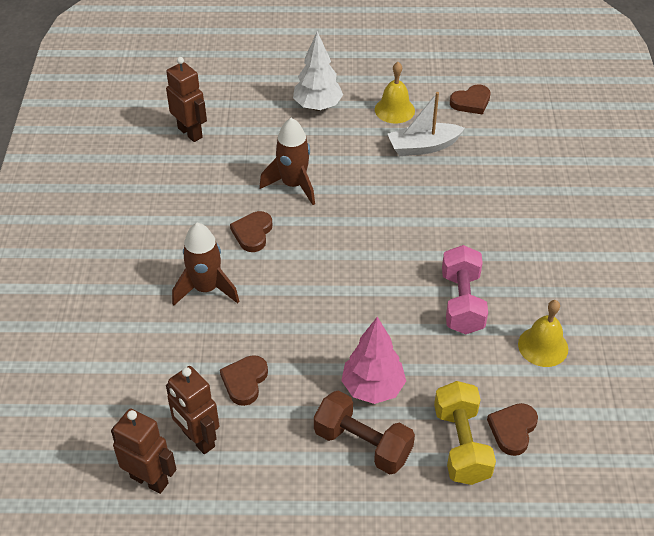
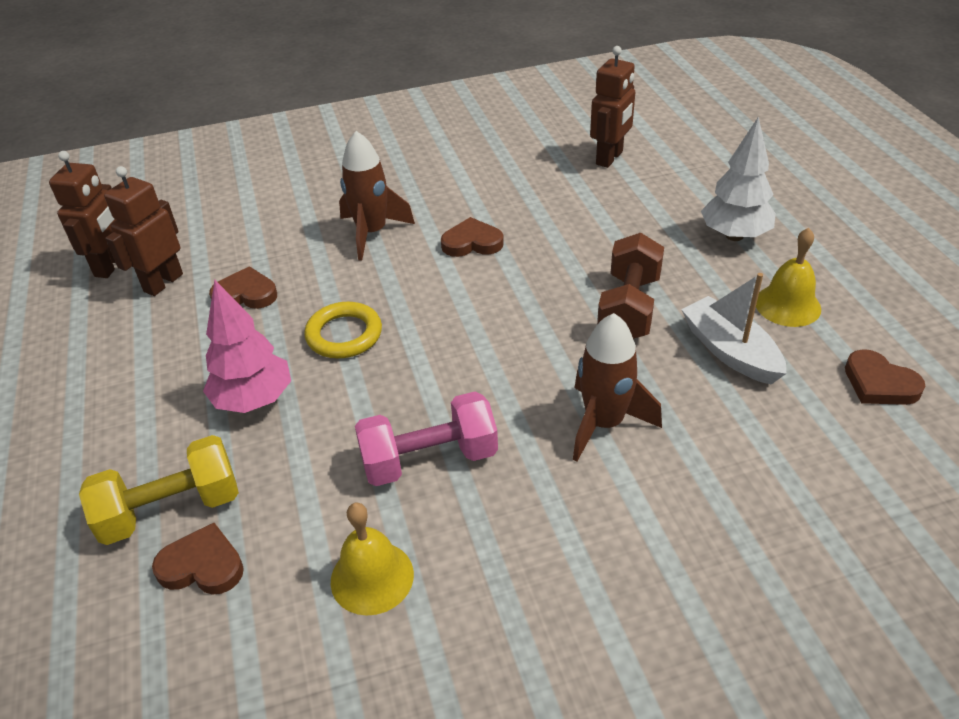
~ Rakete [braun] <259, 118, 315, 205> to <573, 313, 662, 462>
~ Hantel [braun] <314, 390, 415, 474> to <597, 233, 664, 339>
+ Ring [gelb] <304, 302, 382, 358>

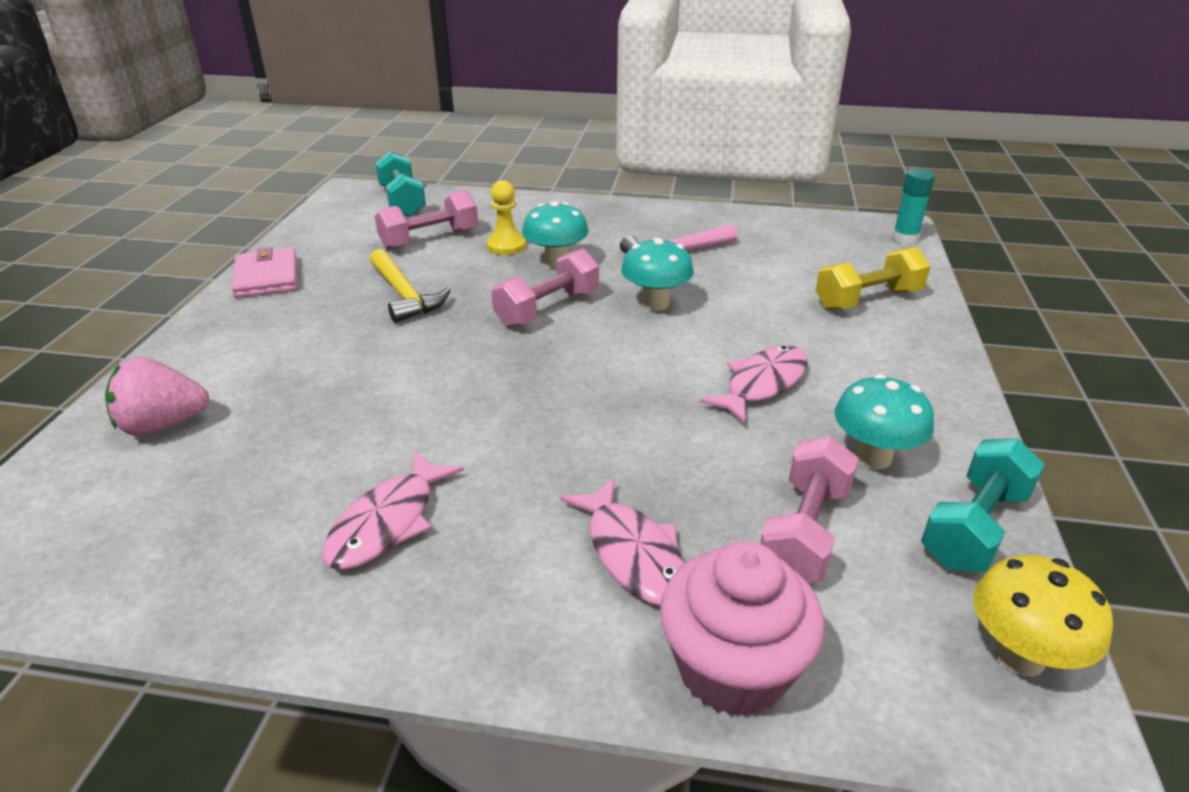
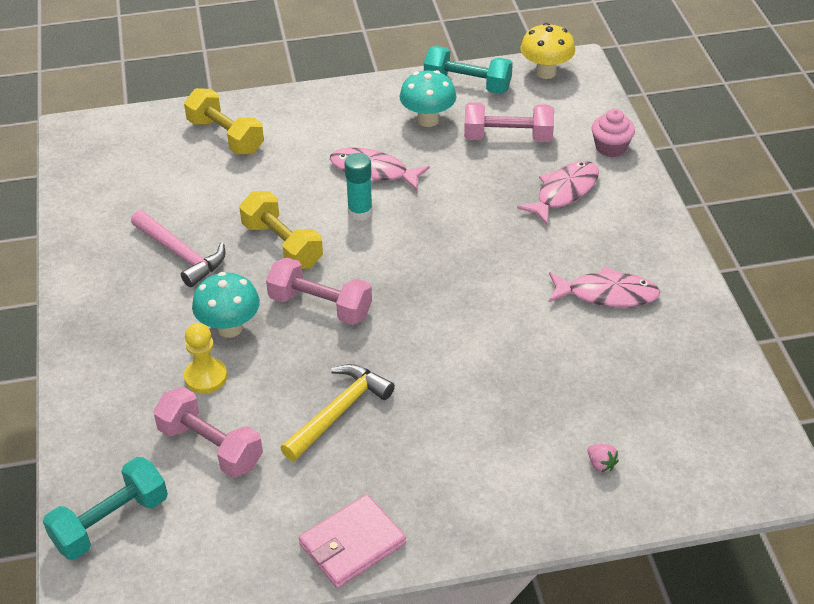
~ Erdbeere [rosa] <105, 357, 210, 436> = <587, 444, 619, 473> x0.45
~ Pilz [türkis] <621, 237, 694, 311> to Hantel [gelb] <239, 191, 323, 269>
~ Muffin [rosa] <660, 541, 825, 716> = <592, 109, 635, 157> x0.59
~ Klebestift [türkis] <892, 169, 935, 244> to <344, 153, 373, 221>

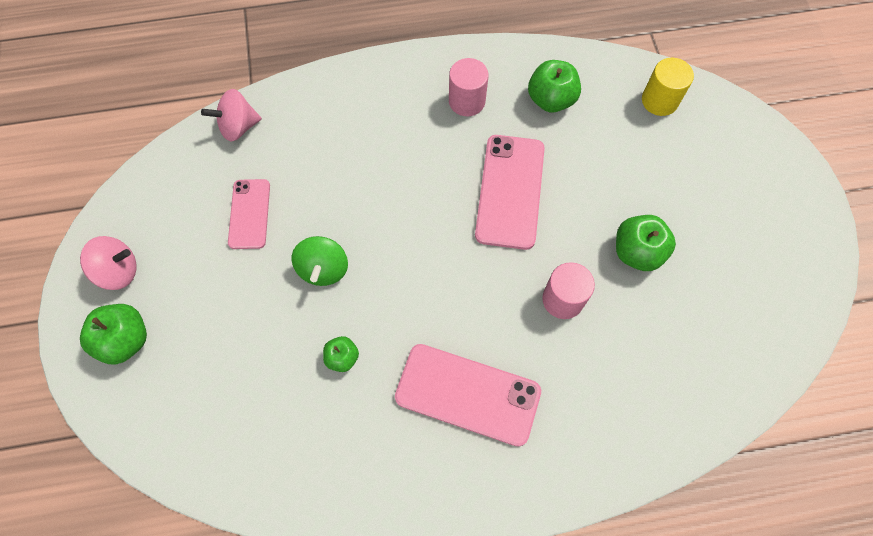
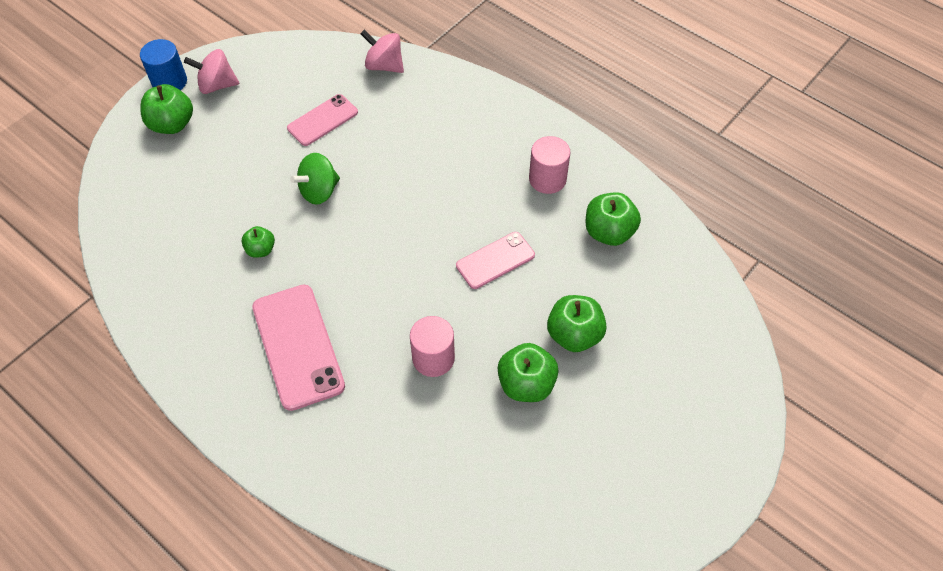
~ Kreisel [rosa] <80, 236, 137, 290> = <184, 49, 239, 94> 135 degrees clockwise
~ Handy [rosa] <475, 135, 545, 250> = <456, 232, 535, 289> x0.61
- Vollzylinder [gelb] <642, 58, 694, 116>
+ Vollzylinder [blau] <140, 39, 187, 90>
+ Apfel [grün] <547, 295, 607, 352>

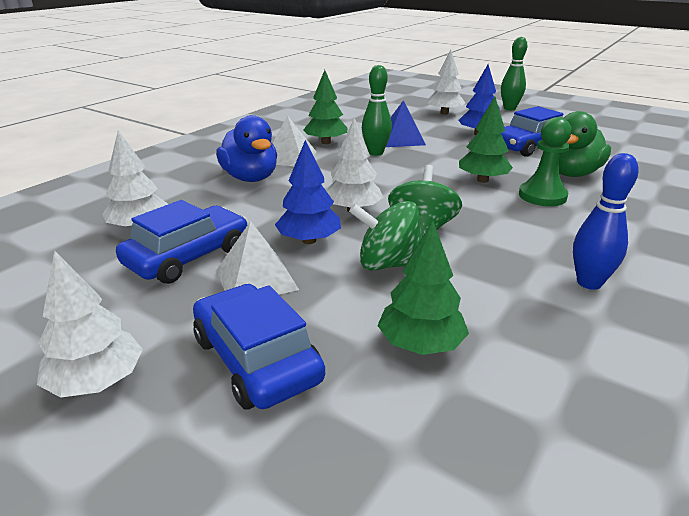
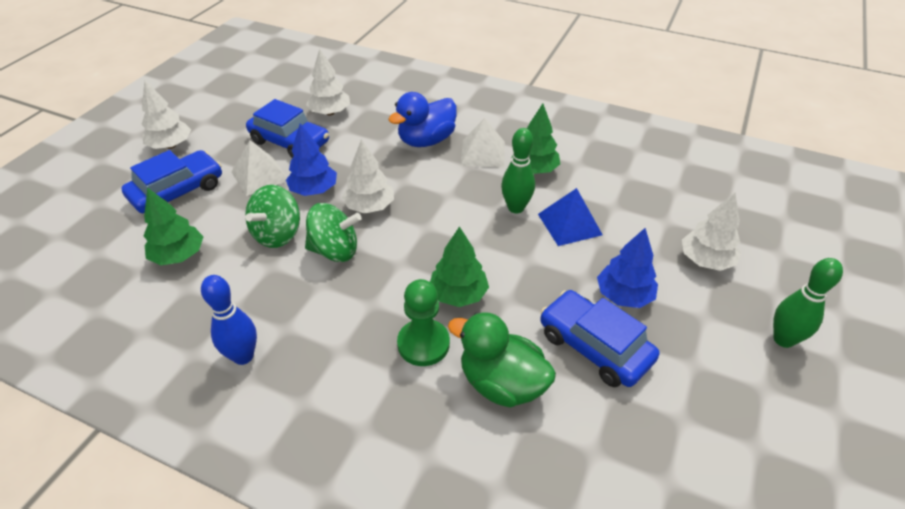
~ Kreisel [grün] <349, 201, 422, 271> = <245, 185, 300, 248> 150 degrees counterclockwise

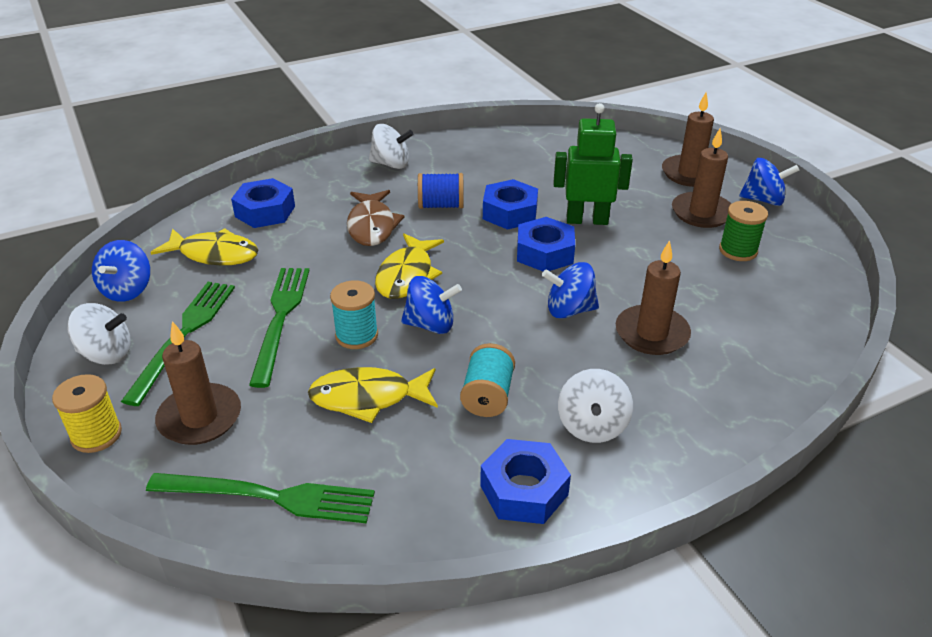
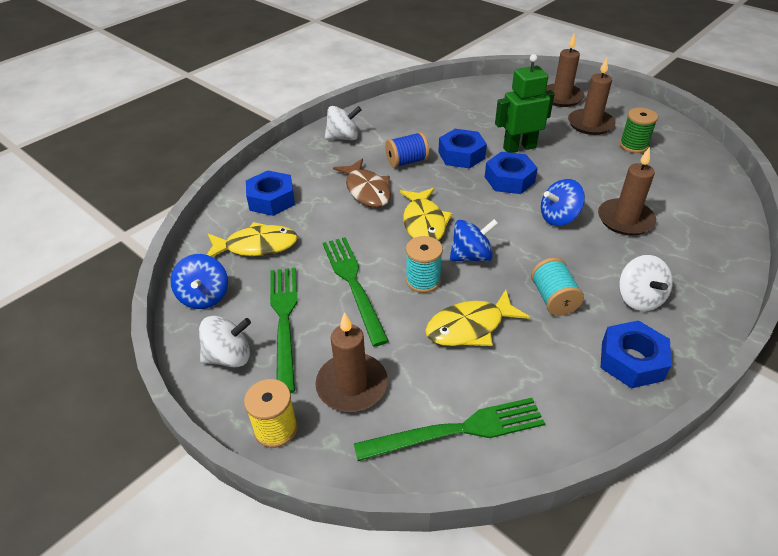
- Kreisel [blau] <739, 158, 799, 206>

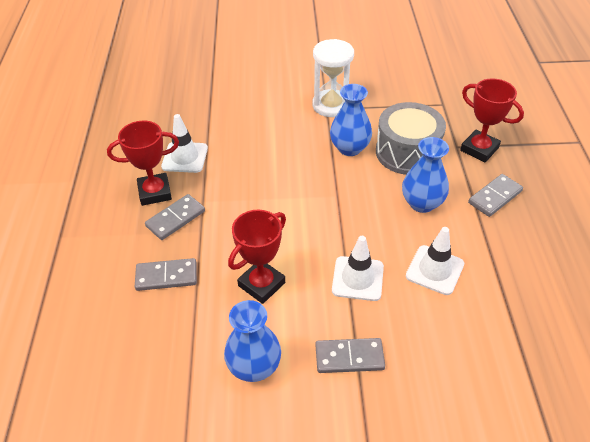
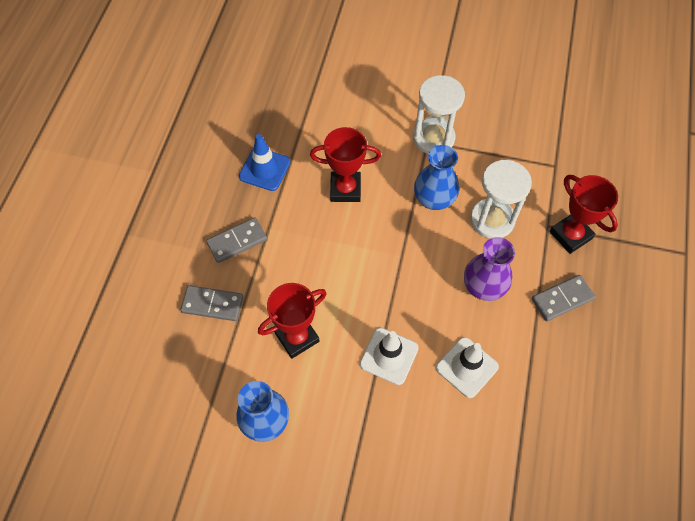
~ Pokal [rot] <107, 120, 179, 206> to <310, 127, 381, 202>
~ Leitkegel [weiß] <161, 114, 208, 173> to Leitkegel [blau] <239, 134, 291, 191>
- Dominostein [grau] <315, 338, 385, 373>
~ Trommel [grau] <376, 102, 446, 175> to Sanduhr [weiß] <470, 160, 532, 239>
~ Vase [blau] <402, 137, 449, 213> to Vase [lila] <464, 237, 515, 301>

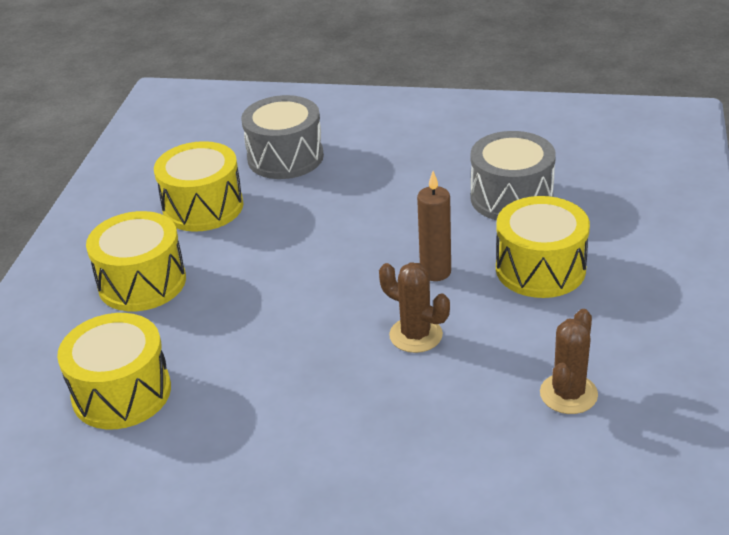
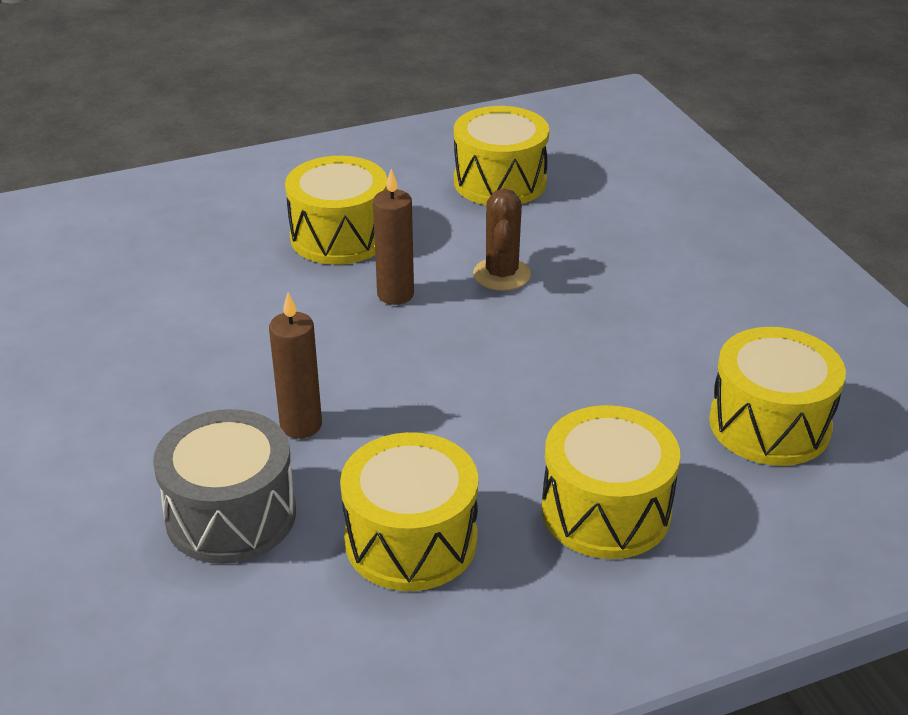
- Trommel [grau] <471, 131, 556, 220>
~ Kaktus [braun] <540, 309, 598, 414> to Trommel [gelb] <454, 106, 549, 205>
+ Kerze [braun] <269, 292, 322, 438>

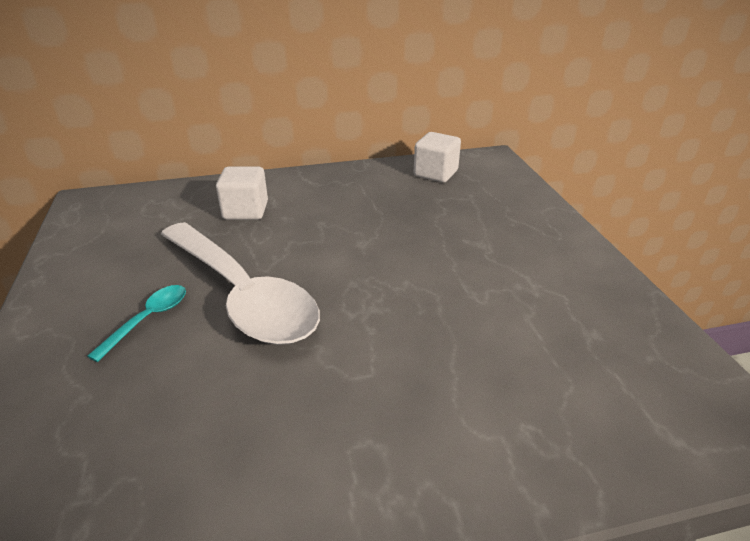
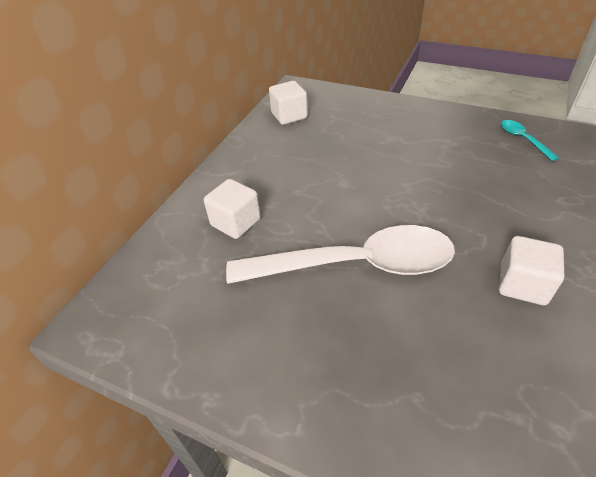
~ Löffel [türkis] <87, 285, 186, 362> to <501, 120, 559, 161>
+ Kubus [weiß] <499, 236, 564, 305>

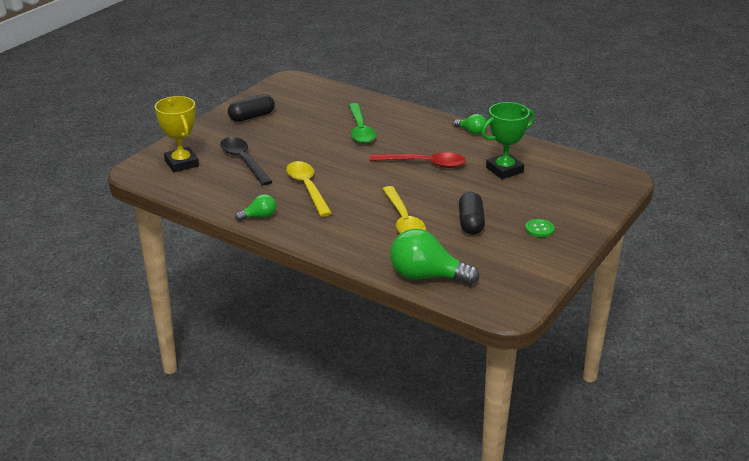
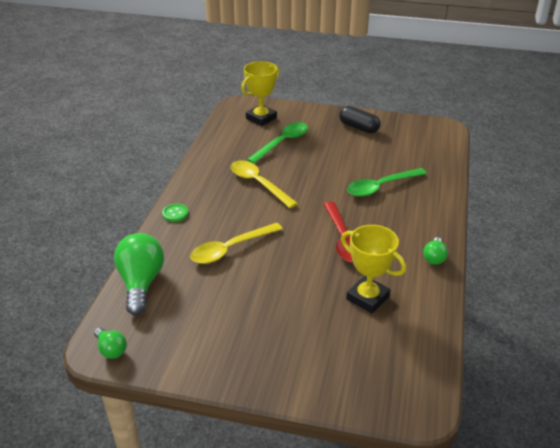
~ Löffel [schwarz] <220, 137, 272, 186> to Löffel [grün] <247, 122, 308, 164>
~ Glühbirne [grün] <235, 194, 276, 221> to <94, 327, 127, 359>
~ Löffel [gelb] <286, 161, 332, 217> = <231, 160, 298, 208> 90 degrees counterclockwise
- Kapsel [schwarz] <459, 192, 485, 235>
~ Pokal [grün] <481, 102, 535, 179> to Pokal [gelb] <341, 225, 406, 313>
~ Knopf [grün] <525, 219, 554, 237> to <162, 204, 189, 222>

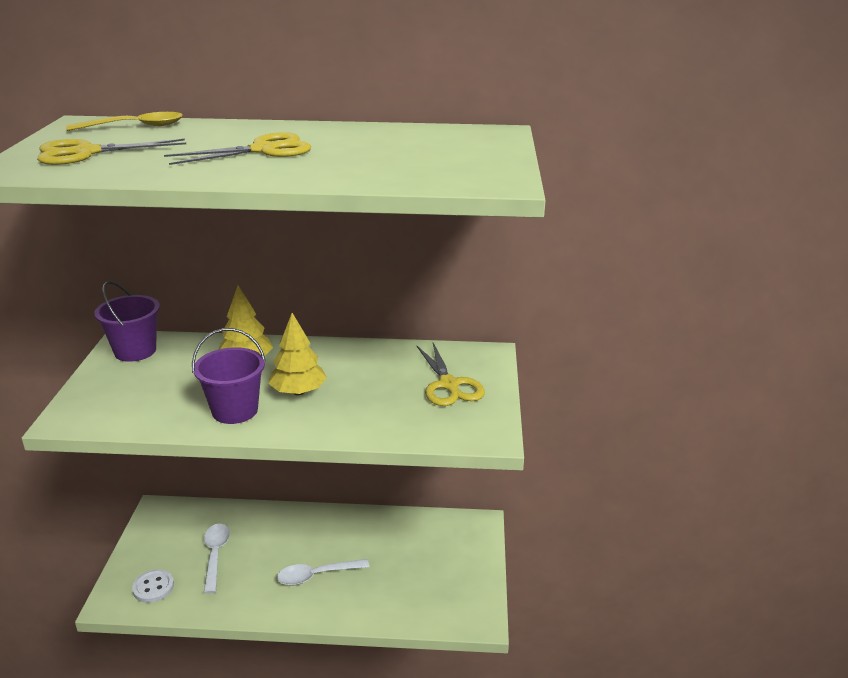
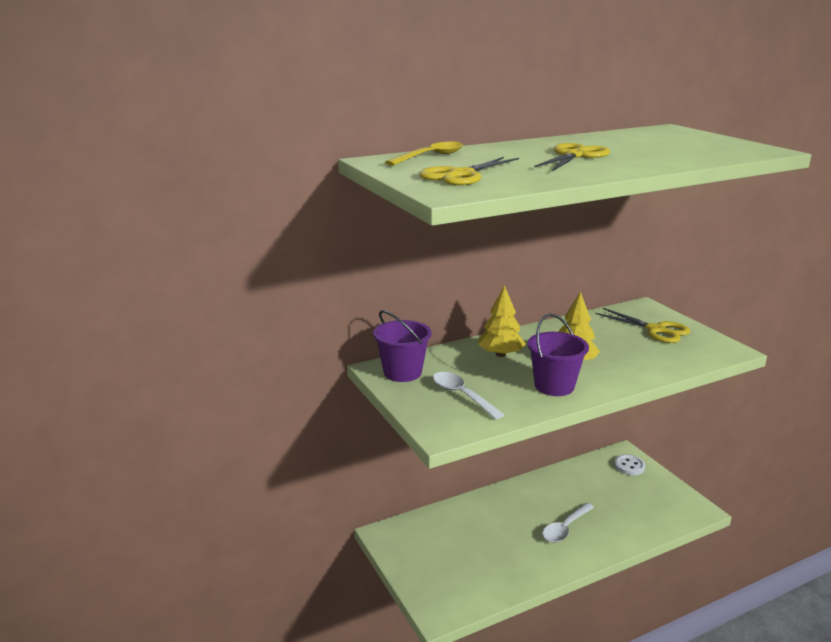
~ Knopf [weiß] <132, 569, 174, 603> to <614, 454, 645, 475>
~ Löffel [weiß] <204, 524, 230, 594> to <433, 372, 504, 420>

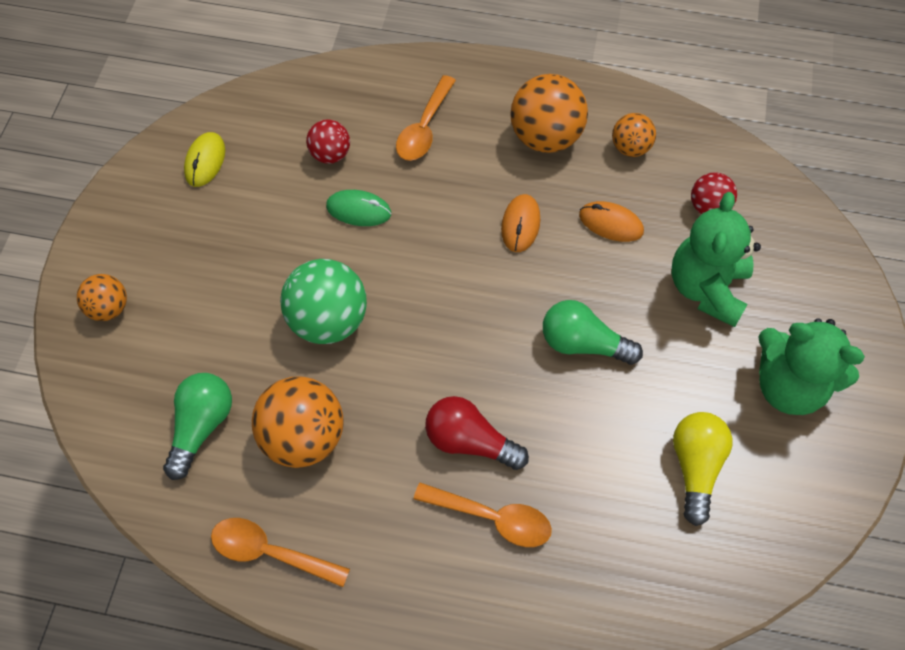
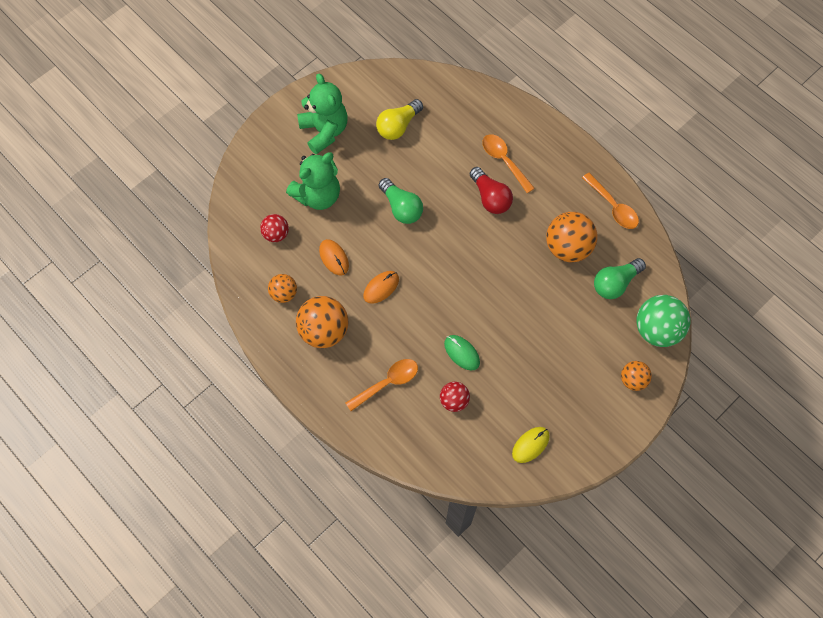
~ Ball [grün] <280, 259, 367, 344> to <636, 295, 691, 347>

